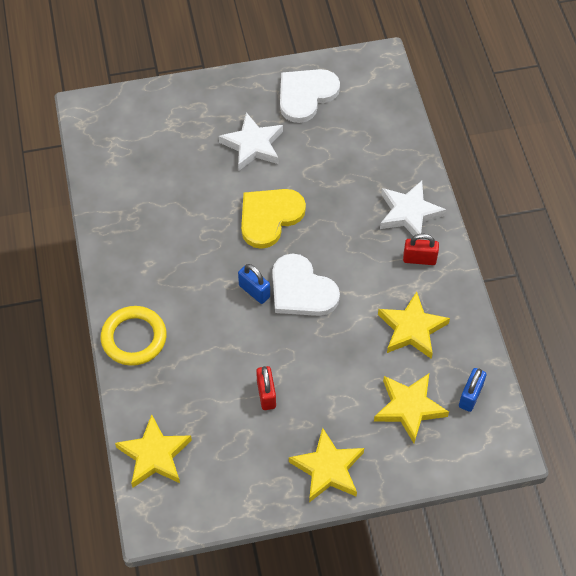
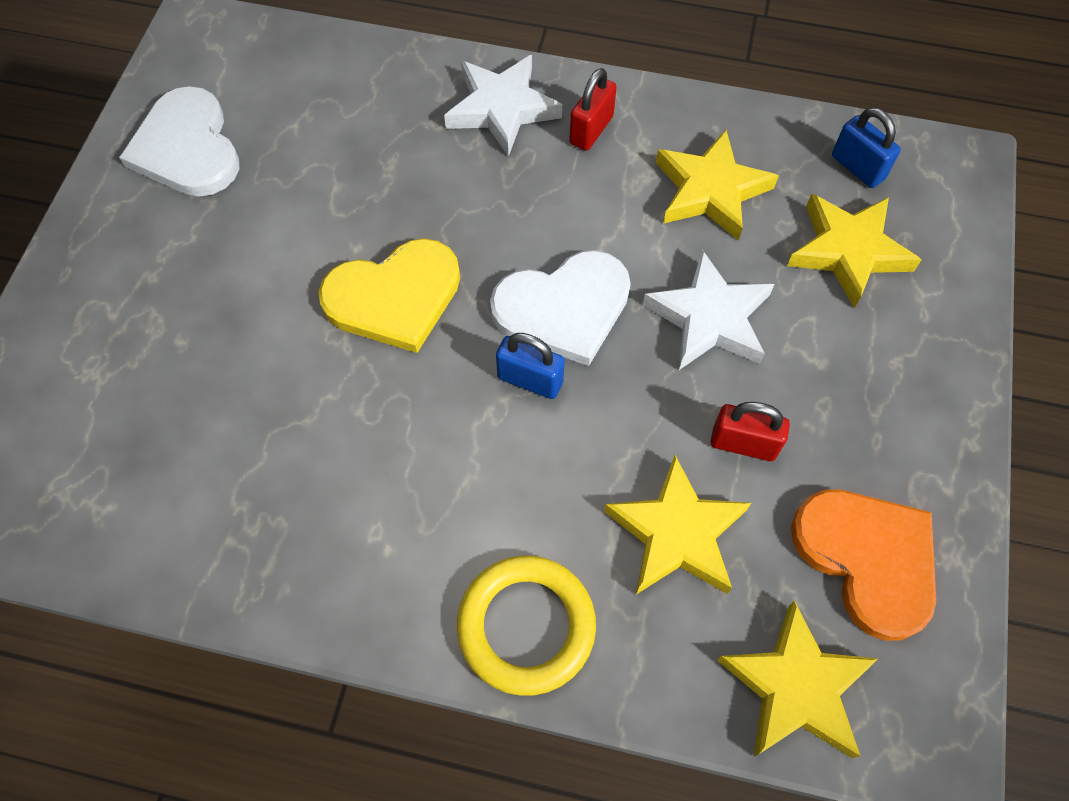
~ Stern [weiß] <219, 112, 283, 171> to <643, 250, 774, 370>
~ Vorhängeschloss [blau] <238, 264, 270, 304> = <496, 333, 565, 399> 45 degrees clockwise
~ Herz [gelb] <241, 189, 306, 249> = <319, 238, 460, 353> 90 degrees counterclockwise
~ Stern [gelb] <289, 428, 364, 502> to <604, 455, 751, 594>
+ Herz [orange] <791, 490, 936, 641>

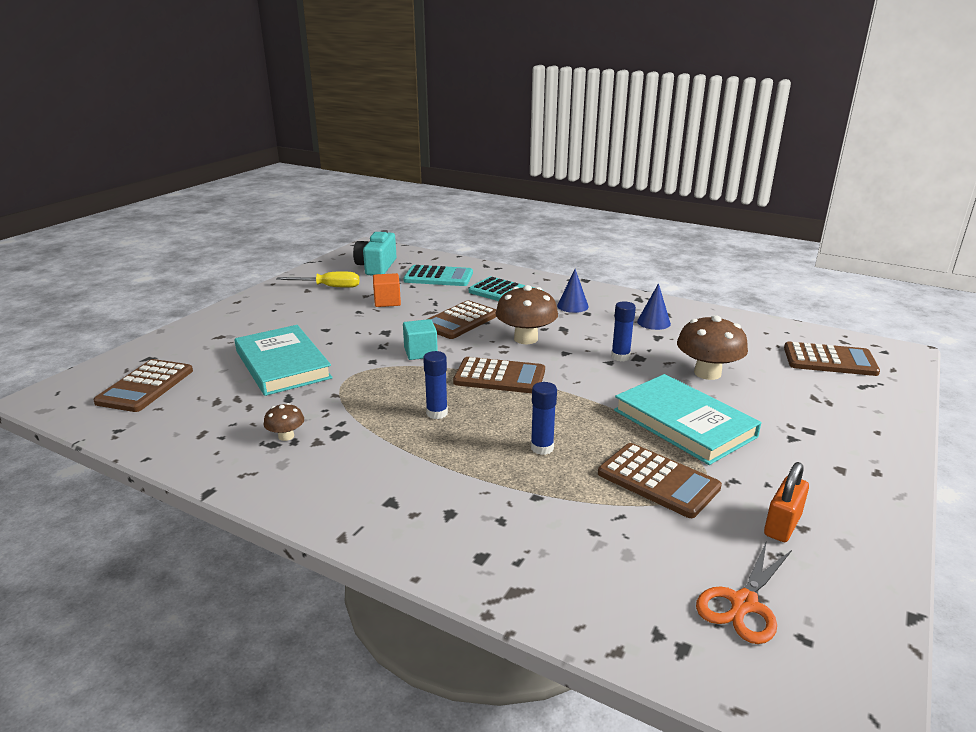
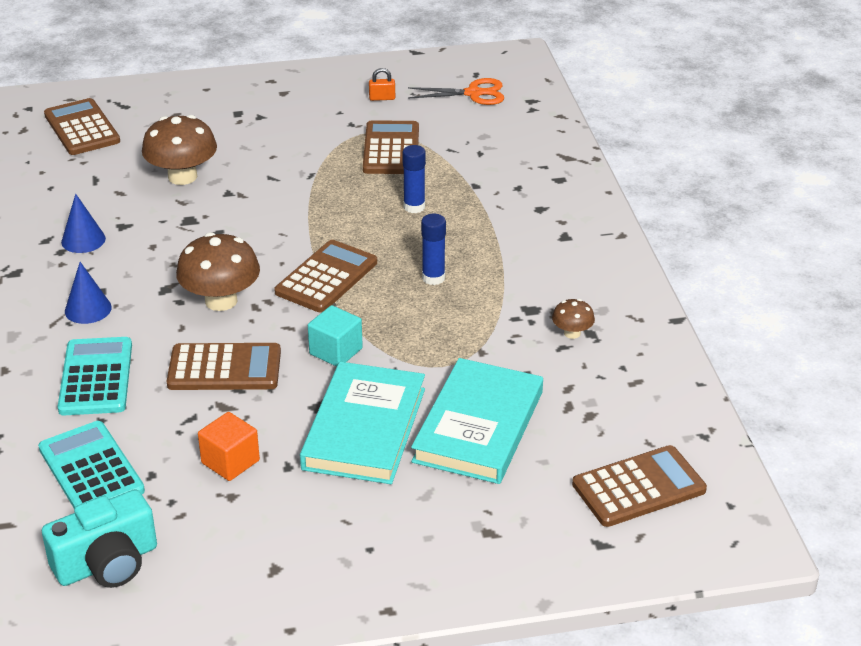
- Schraubenzieher [gelb] <276, 272, 360, 288>
~ Taschenrechner [braun] <453, 357, 545, 393> = <274, 240, 377, 313> 60 degrees clockwise
- Klebestift [blau] <611, 301, 636, 361>
~ Buch [türkis] <614, 374, 761, 465> to <300, 362, 425, 484>
~ Vorhängeschloss [orange] <764, 462, 809, 542> = <369, 68, 395, 101> x0.62

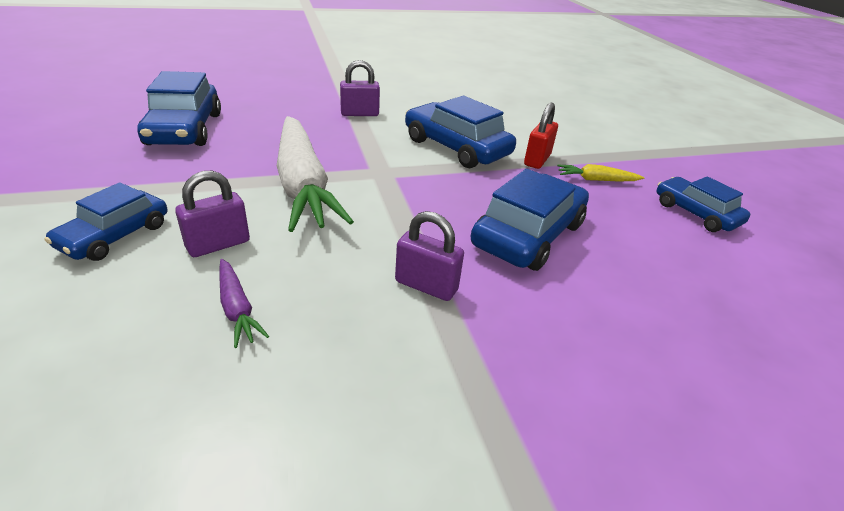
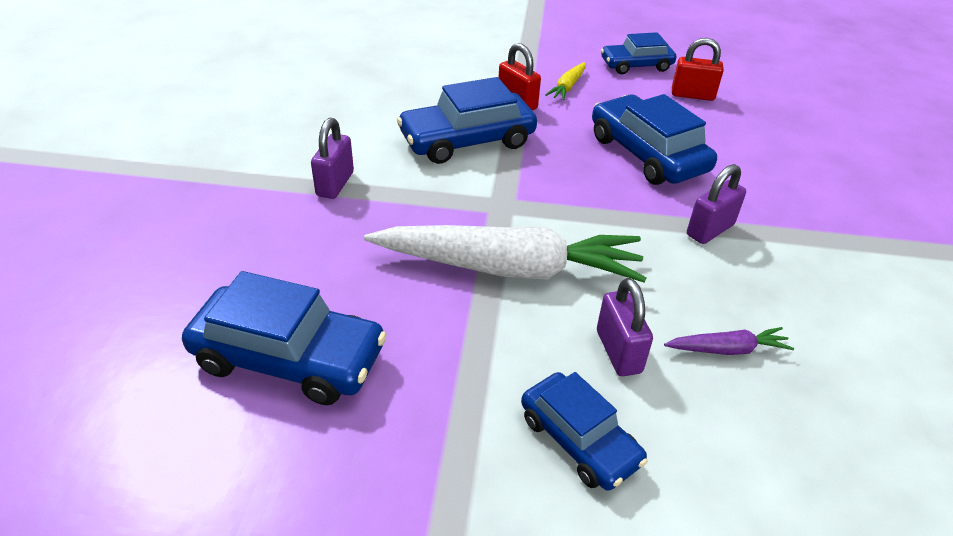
+ Vorhängeschloss [rot] <672, 38, 724, 101>

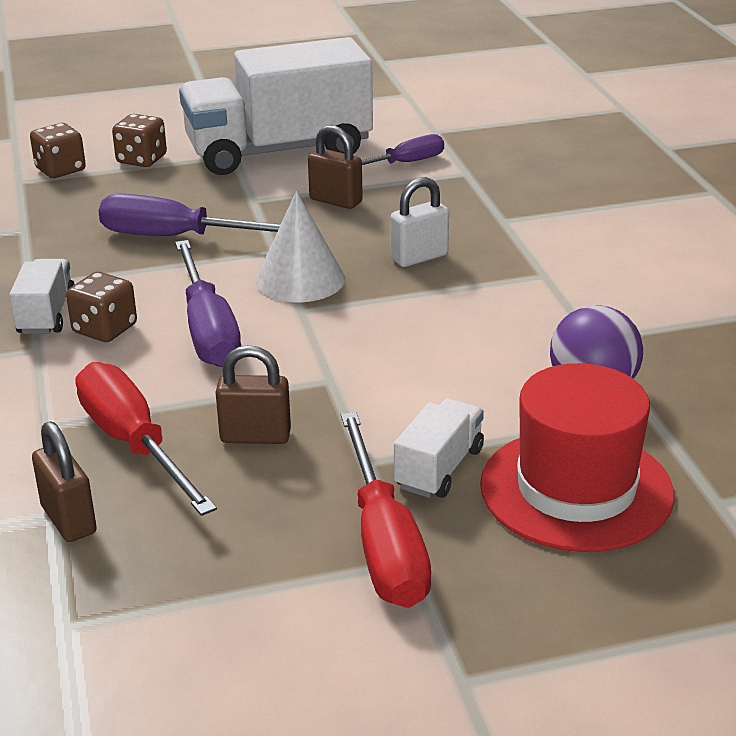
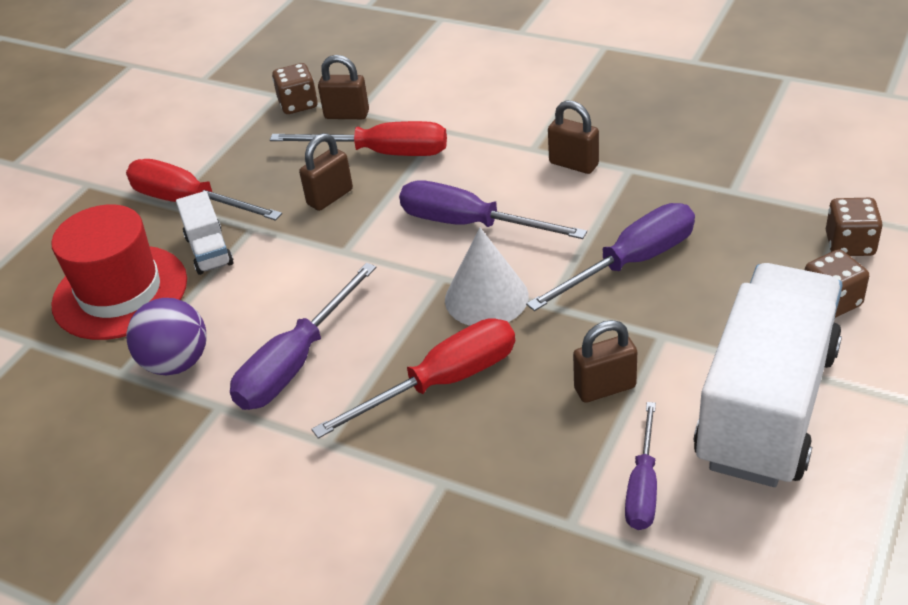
~ Lastwagen [weiß] <9, 259, 75, 334> to Vorhängeschloss [braun] <548, 100, 599, 174>
~ Spielwürfel [braun] <66, 272, 137, 342> to <272, 63, 318, 114>
~ Vorhängeschloss [weiß] <390, 177, 449, 267> to Schraubenzieher [rot] <311, 318, 515, 439>
+ Schraubenzieher [lila] <230, 263, 377, 410>

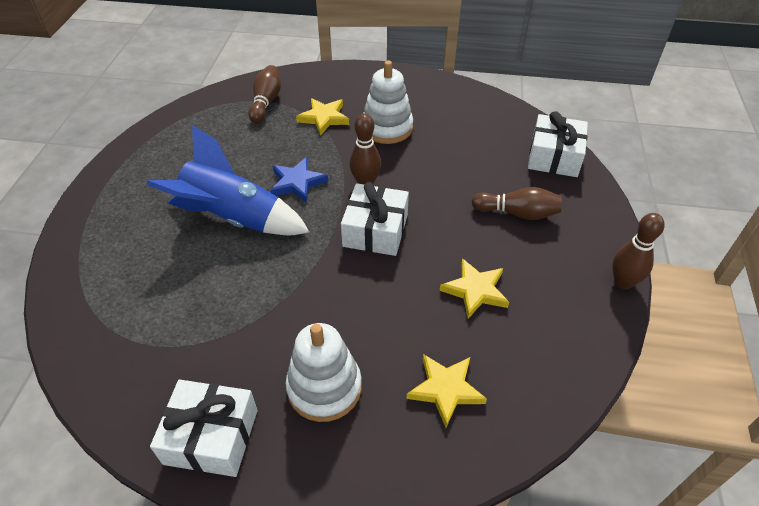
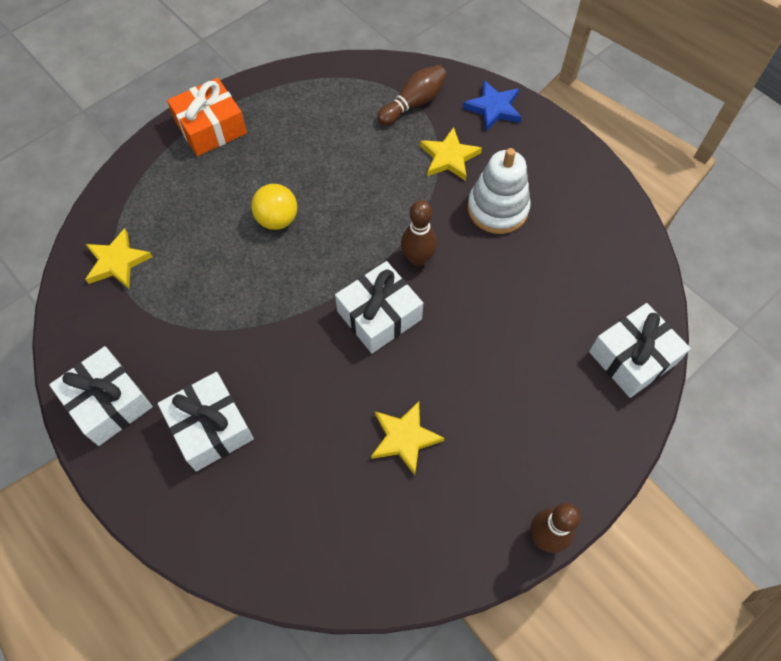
~ Rakete [blau] <146, 125, 309, 236> to Ball [gelb] <251, 184, 297, 230>
~ Stern [blau] <270, 157, 328, 203> to <463, 80, 522, 131>
~ Stapelspielzeug [weiß] <286, 323, 362, 422> to Geschenk [weiß] <158, 372, 254, 471>
~ Stern [gelb] <407, 354, 487, 428> to <85, 228, 152, 289>
- Bowlingkegel [braun] <471, 187, 562, 220>
+ Geschenk [orange] <167, 78, 247, 156>

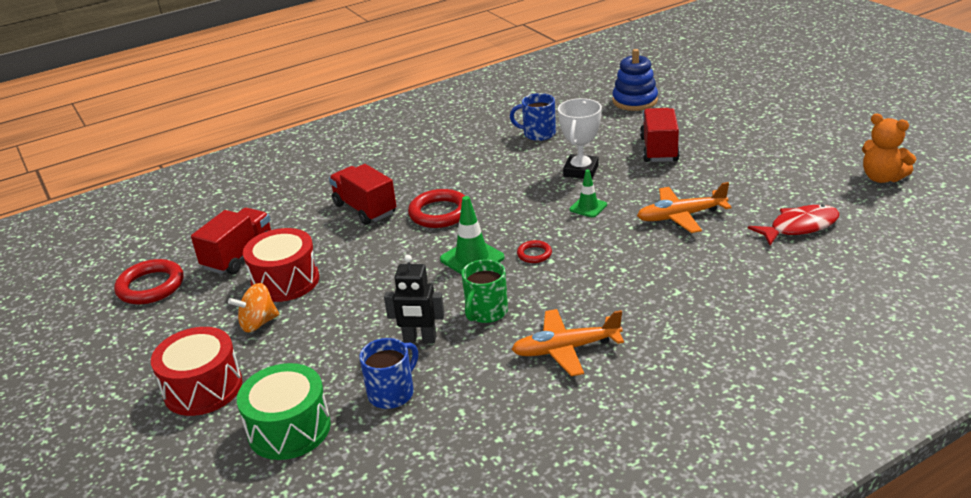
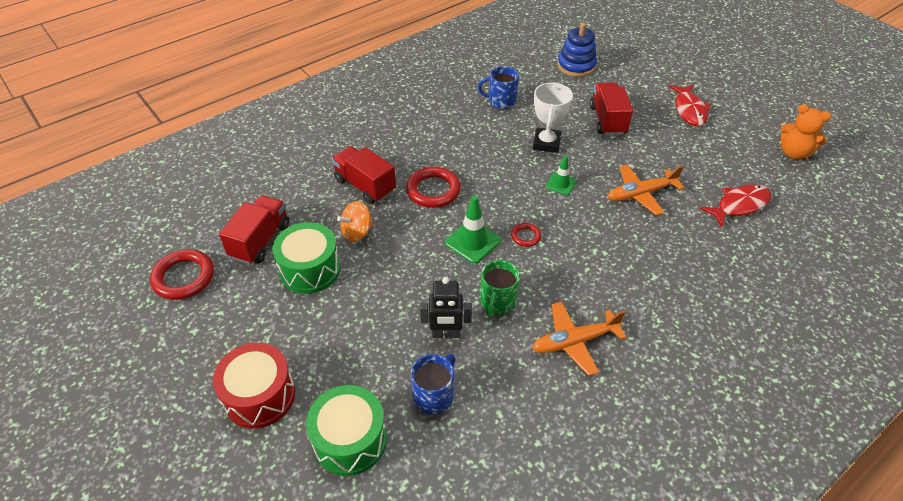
~ Kreisel [orange] <228, 283, 279, 332> to <337, 201, 373, 242>
~ Trommel [rot] <243, 228, 319, 302> to Trommel [grün] <272, 222, 341, 294>
+ Fisch [rot] <669, 85, 711, 126>

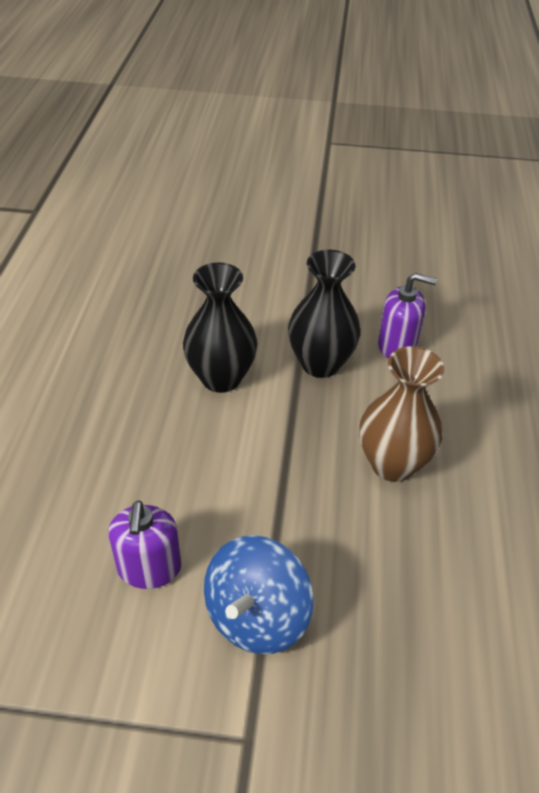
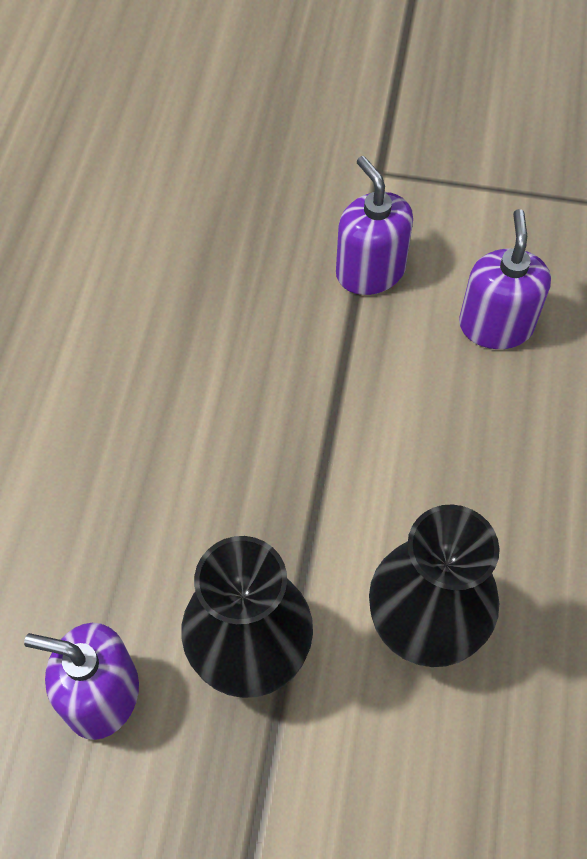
~ Kreisel [blau] <204, 535, 313, 654> to Seifenspender [lila] <336, 156, 413, 295>
- Vase [braun] <359, 346, 444, 482>

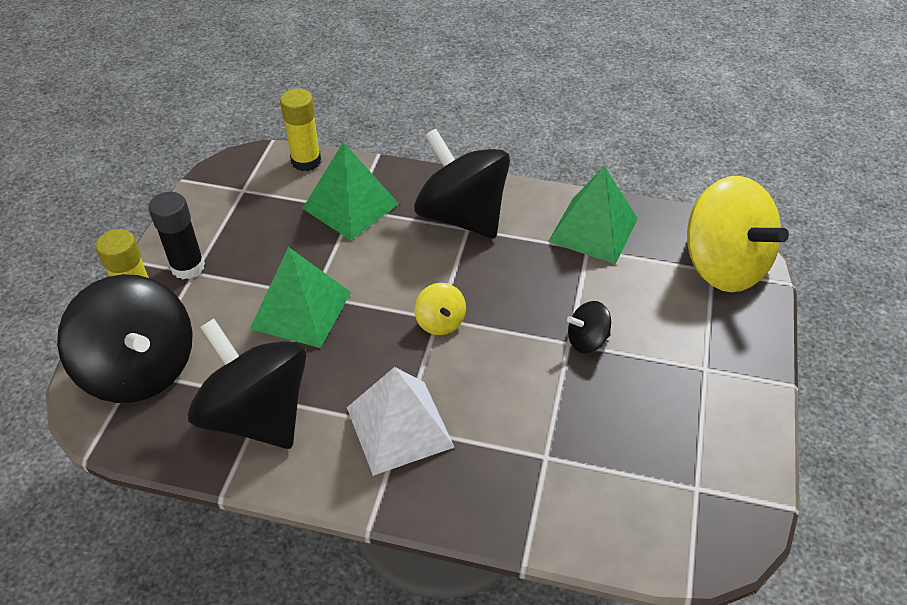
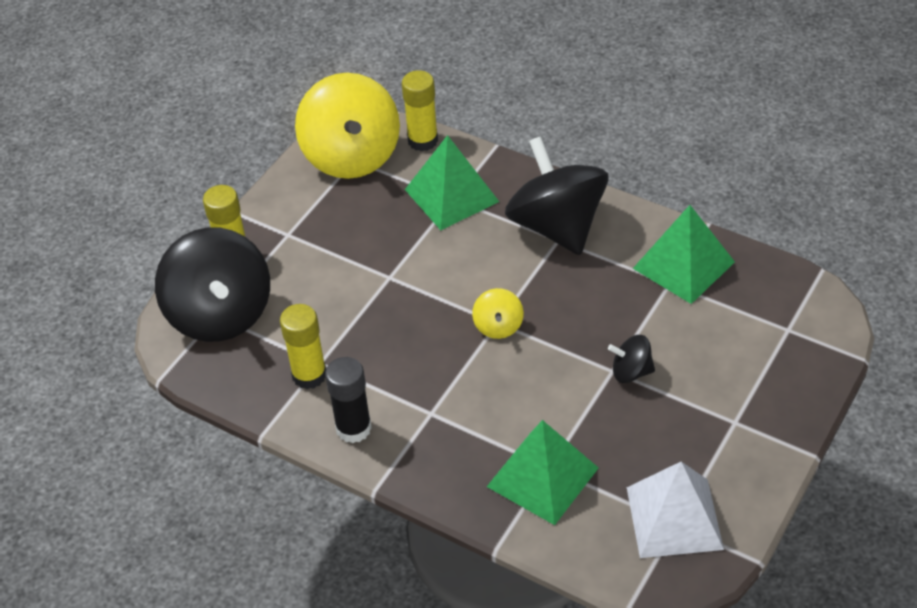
~ Klebestift [schwarz] <149, 192, 205, 279> to <325, 357, 372, 443>
~ Kreisel [schwarz] <188, 319, 306, 449> to Klebestift [gelb] <280, 304, 326, 389>
~ Pyramide [grün] <250, 247, 351, 348> to <487, 420, 599, 525>
~ Pyramide [weiß] <347, 367, 454, 476> to <627, 462, 724, 558>
~ Kreisel [gelb] <687, 176, 789, 292> to <295, 73, 400, 179>

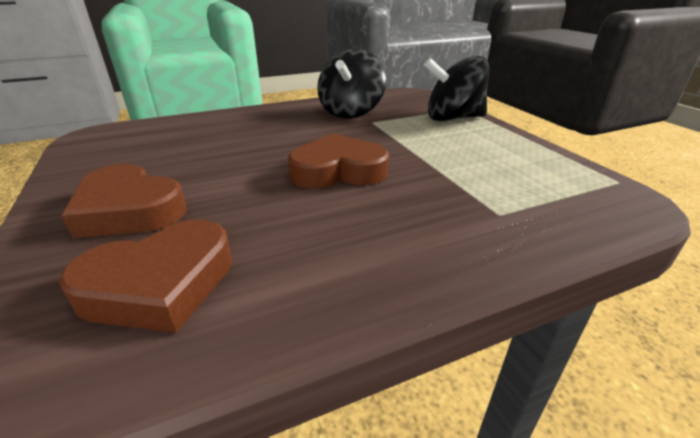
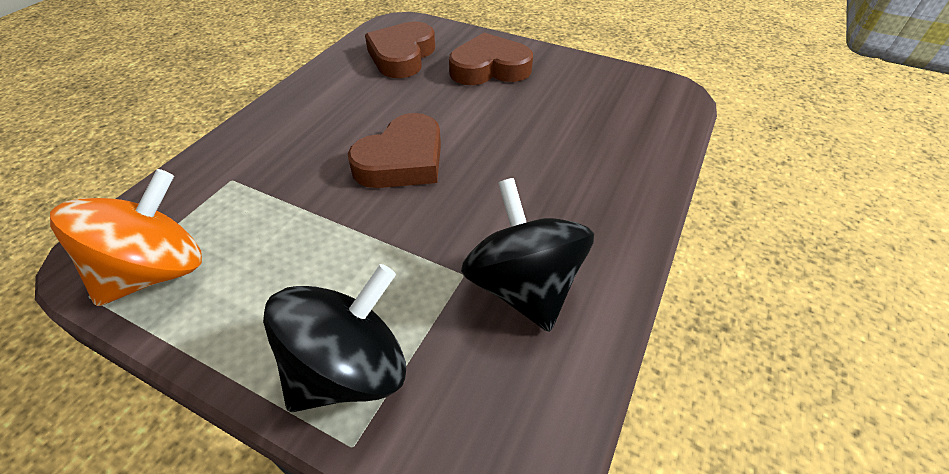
+ Kreisel [orange] <50, 169, 202, 306>

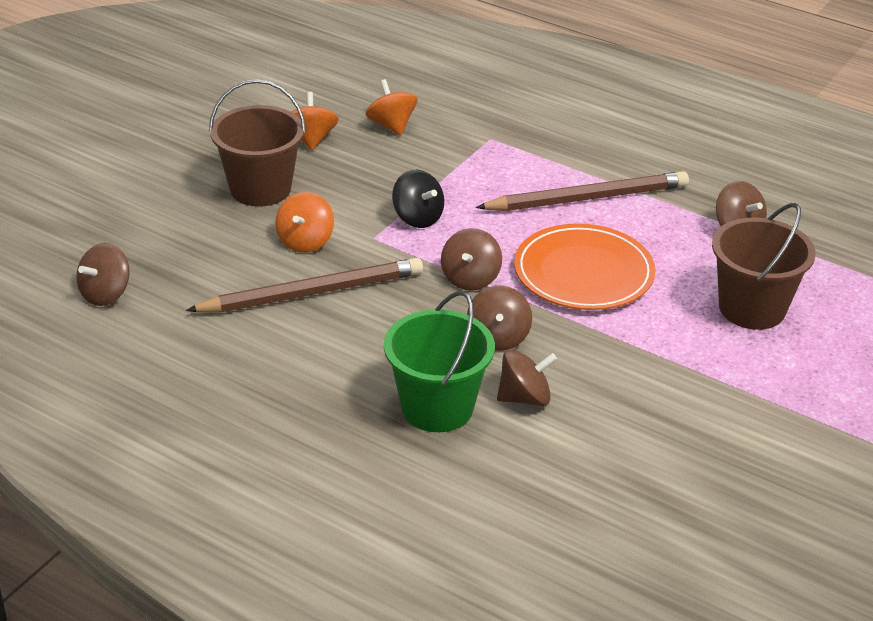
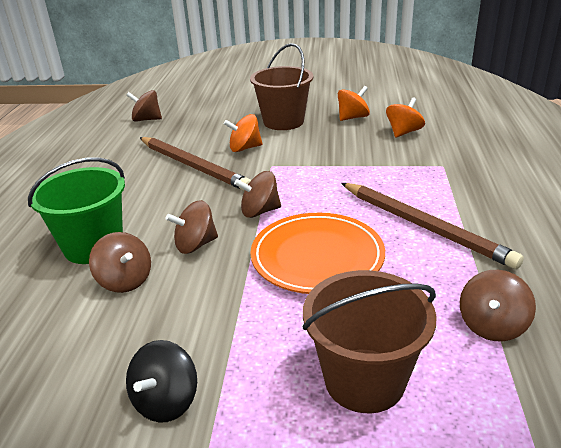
~ Kreisel [schwarz] <392, 170, 444, 228> to <126, 340, 197, 423>

